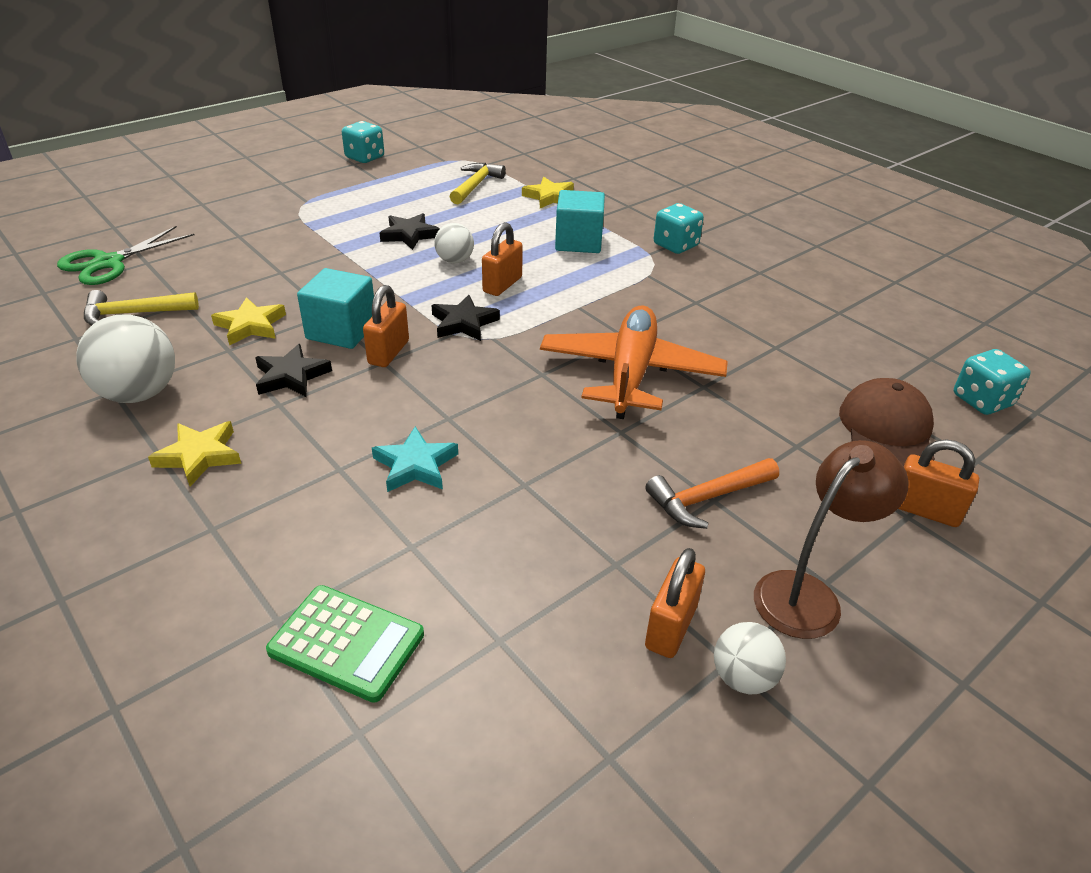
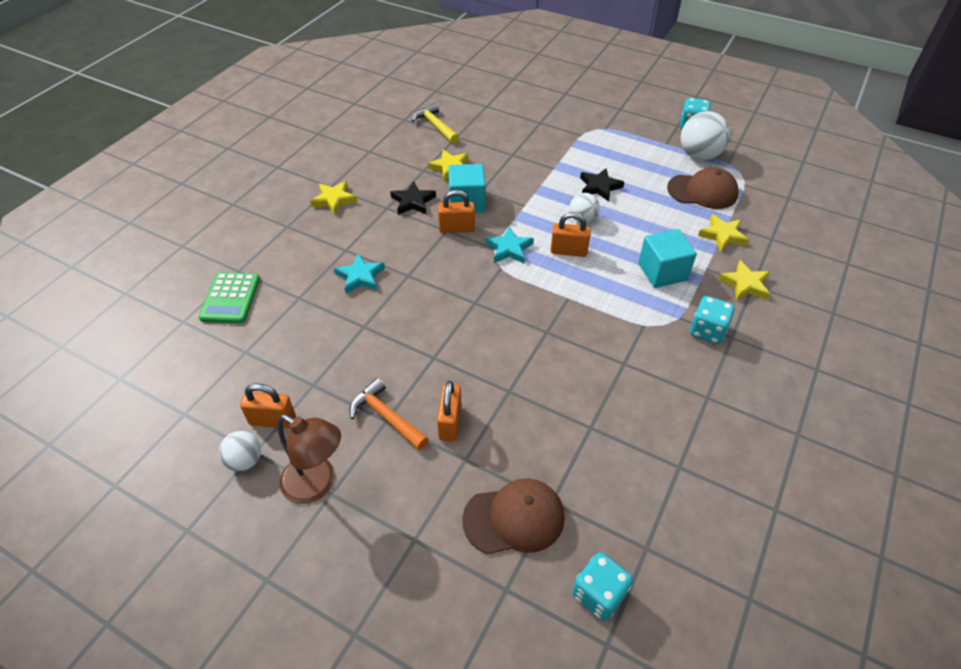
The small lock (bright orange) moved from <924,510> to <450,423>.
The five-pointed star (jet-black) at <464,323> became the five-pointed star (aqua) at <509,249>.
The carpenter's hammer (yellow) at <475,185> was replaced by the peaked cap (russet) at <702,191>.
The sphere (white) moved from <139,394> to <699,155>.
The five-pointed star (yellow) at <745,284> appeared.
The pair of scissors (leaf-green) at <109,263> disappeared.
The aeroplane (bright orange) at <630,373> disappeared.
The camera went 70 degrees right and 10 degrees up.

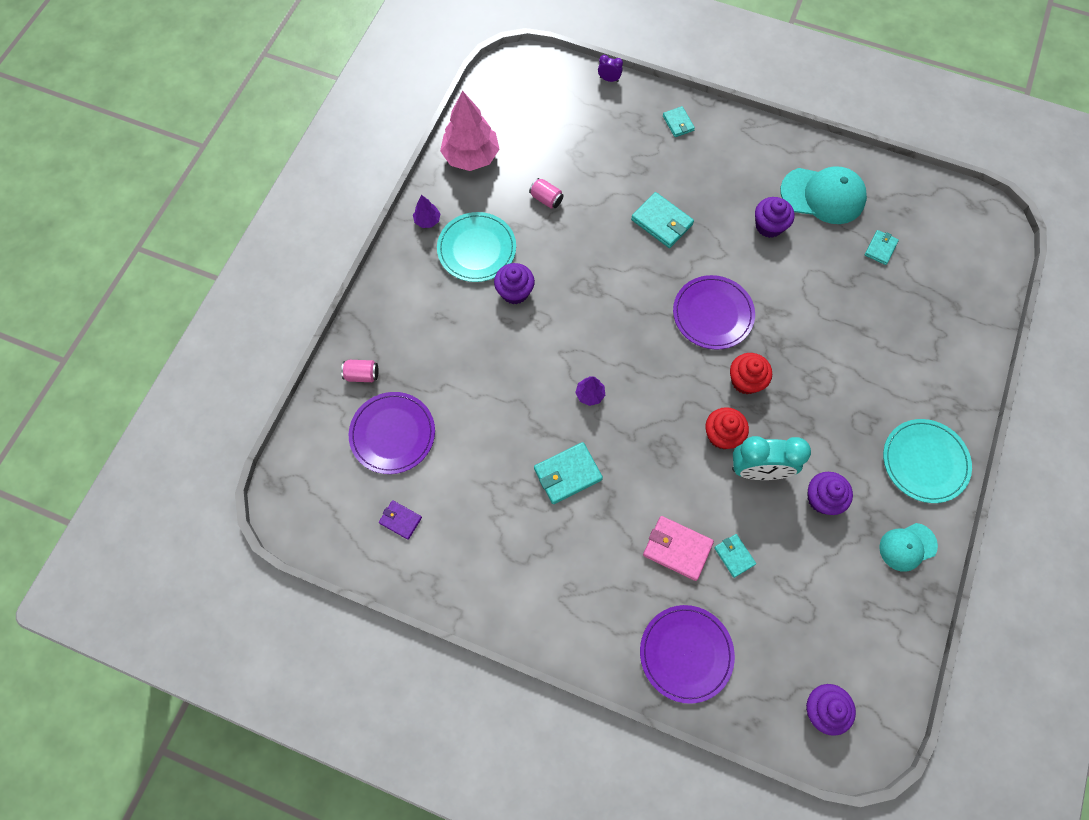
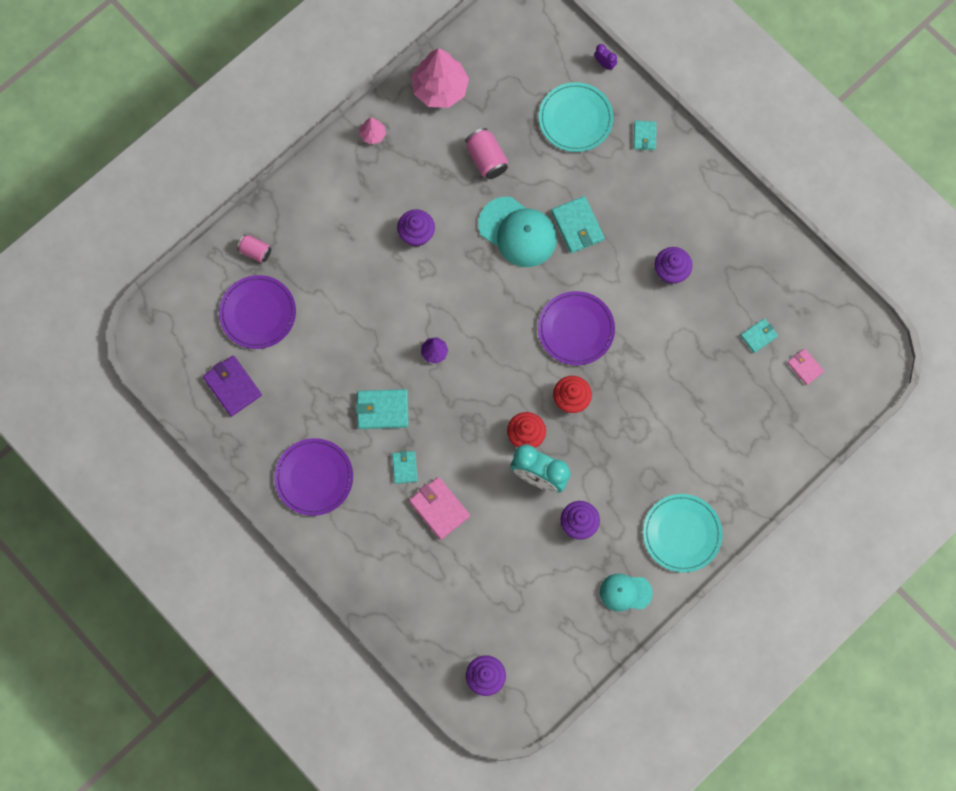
The wallet (purple) at <400,520> changed to 1.65 times the size.
The flat dish (purple) moved from <686,653> to <314,477>.
The tree (purple) at <427,220> became the tree (rosy) at <373,135>.
The wallet (aqua) moved from <734,556> to <404,467>.
The soda can (rosy) at <546,199> changed to 1.52 times the size.
The peaked cap (aqua) moved from <823,195> to <518,232>.
The flat dish (aqua) moved from <477,249> to <575,119>.
The wallet (rosy) at <805,367> appeared.
The camera went 25 degrees right and 5 degrees up.

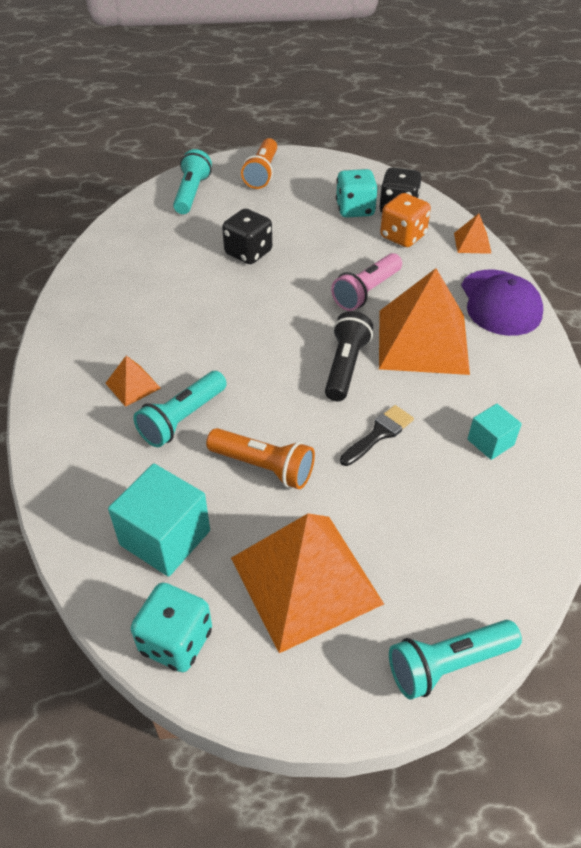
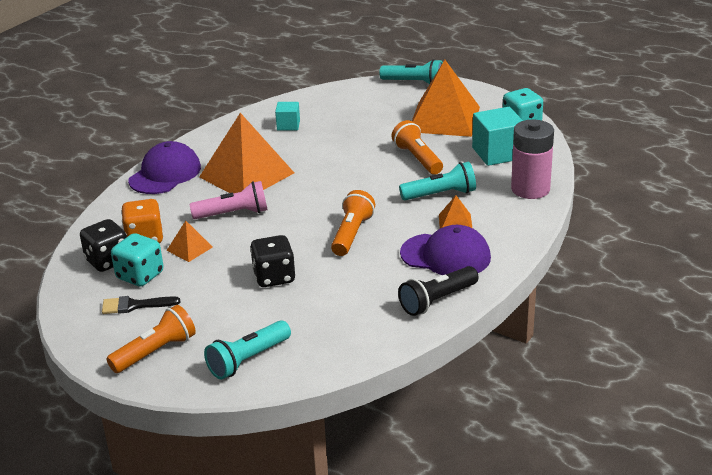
The paint brush (jet-black) moved from <379,434> to <134,305>.
The pyramid shape (bright orange) moved from <472,243> to <189,248>.
The flashlight (bright orange) at <352,234> appeared.
The flashlight (jet-black) moved from <345,366> to <437,300>.
The peaked cap (purple) at <446,255> appeared.
The AA battery (rosy) at <530,189> appeared.
The camera went 140 degrees left and 15 degrees down.

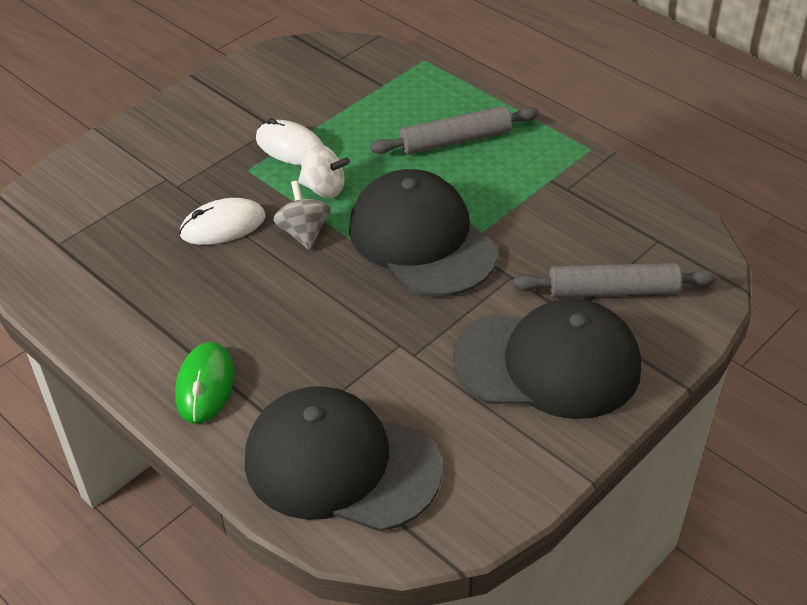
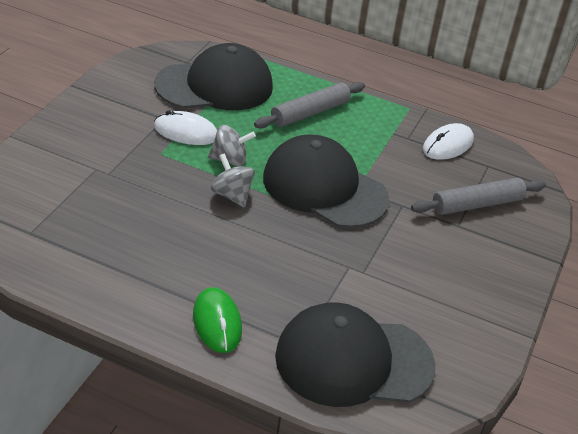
The peaked cap (jet-black) moved from <548,363> to <215,86>.
The toy top (white) at <324,188> became the toy top (ash-grey) at <229,160>.
The PC mouse (white) moved from <223,226> to <448,145>.
The camera went 25 degrees left and 5 degrees down.

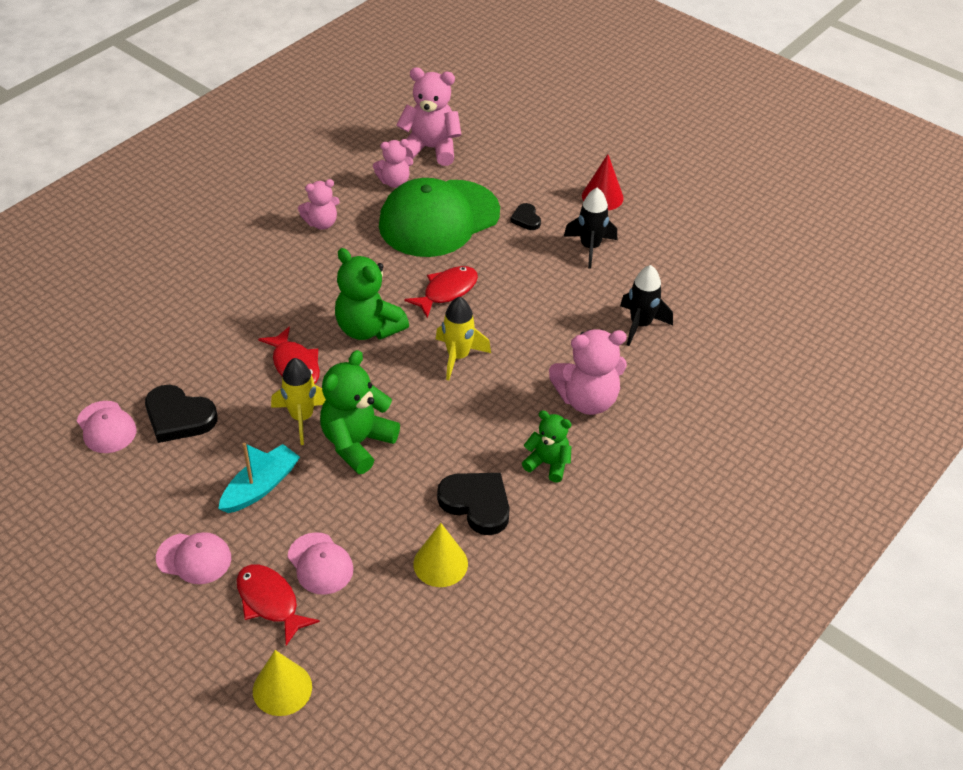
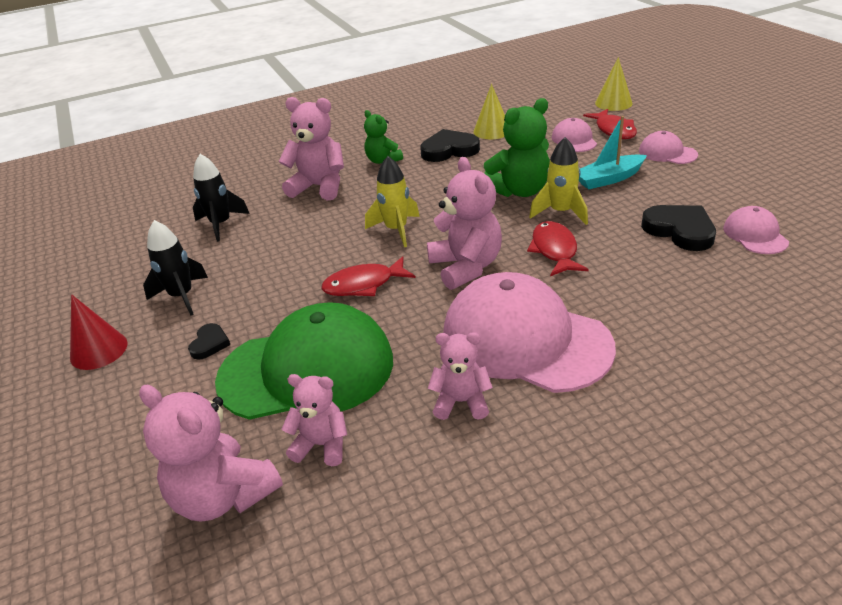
The heart shape (jet-black) at <476,504> turned 105 degrees clockwise.
The stuffed bear (leaf-green) at <368,328> became the stuffed bear (rosy) at <466,267>.
The peaked cap (rosy) at <525,340> appeared.
The camera went 150 degrees left and 10 degrees down.

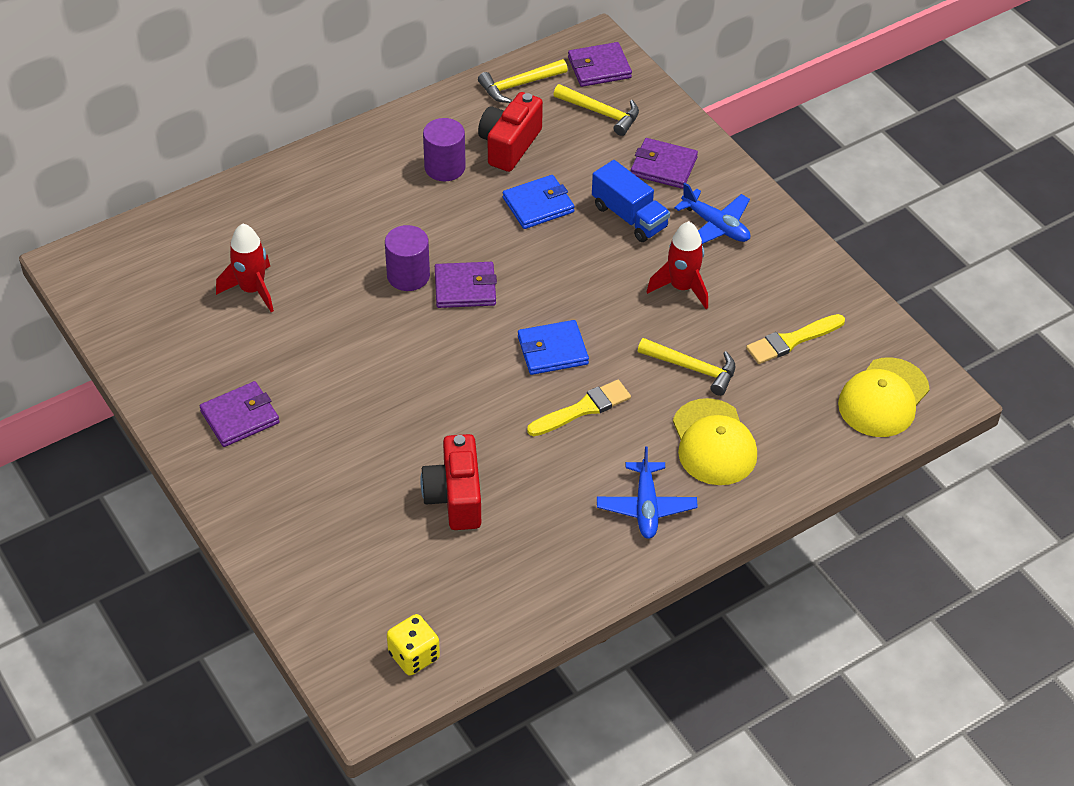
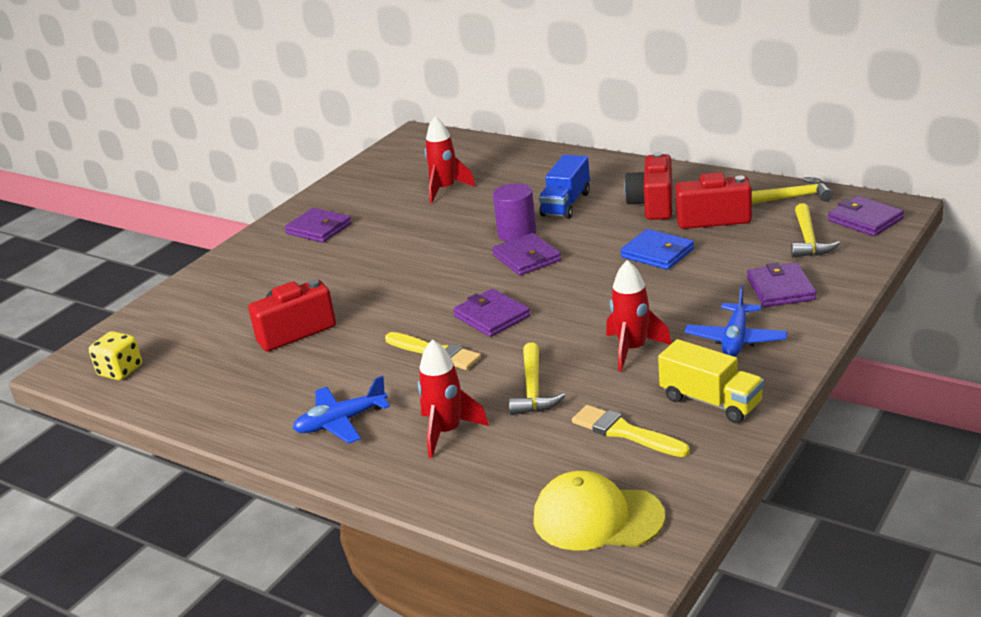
The peaked cap (yellow) at <713,443> was replaced by the toy rocket (crimson) at <447,432>.
The wallet (royal blue) at <552,350> became the wallet (purple) at <492,316>.
The truck (royal blue) moved from <629,216> to <566,204>.
The cylinder (purple) at <445,167> was replaced by the photo camera (crimson) at <653,205>.
The truck (yellow) at <711,401> appeared.
The carpenter's hammer (yellow) at <519,85> turned 135 degrees clockwise.
The camera went 70 degrees right and 20 degrees down.

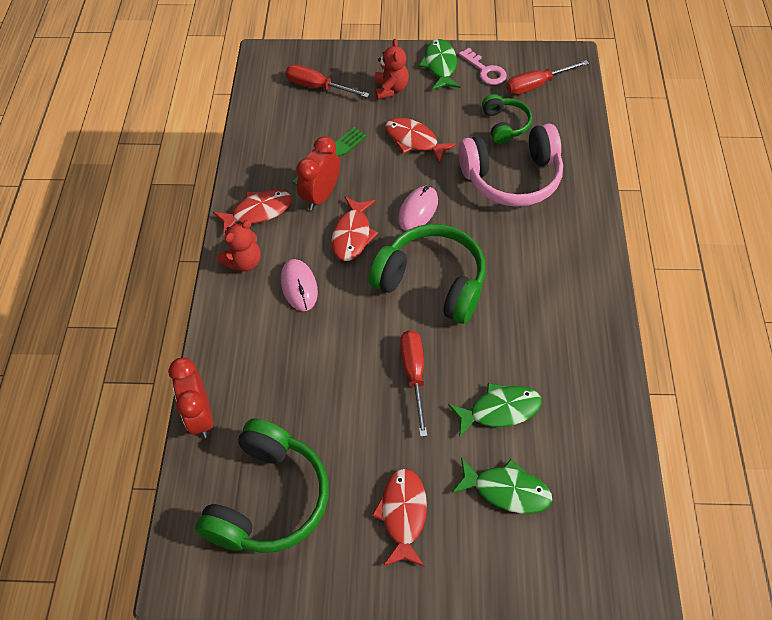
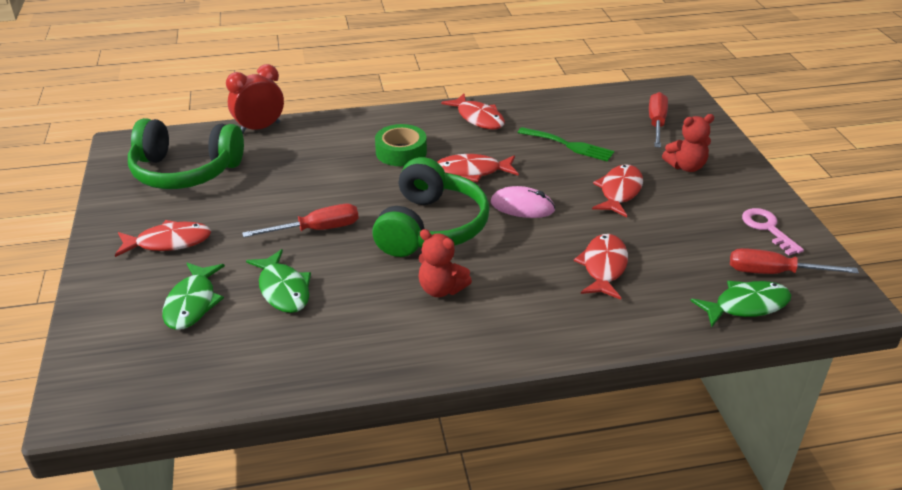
The PC mouse (rosy) at <299,286> was replaced by the sticky tape (leaf-green) at <401,152>.
The stuffed bear (crimson) moved from <244,262> to <441,289>.
The headphones (rosy) at <512,177> was replaced by the fish (crimson) at <603,267>.
The fish (leaf-green) moved from <440,66> to <746,305>.
The hand screwdriver (crimson) at <537,85> turned 45 degrees counterclockwise.
The latchkey (rosy) at <485,70> turned 120 degrees clockwise.
The alarm clock (crimson) at <321,196> disappeared.
The headphones (leaf-green) at <505,125> disappeared.
The camera went 75 degrees right and 20 degrees down.

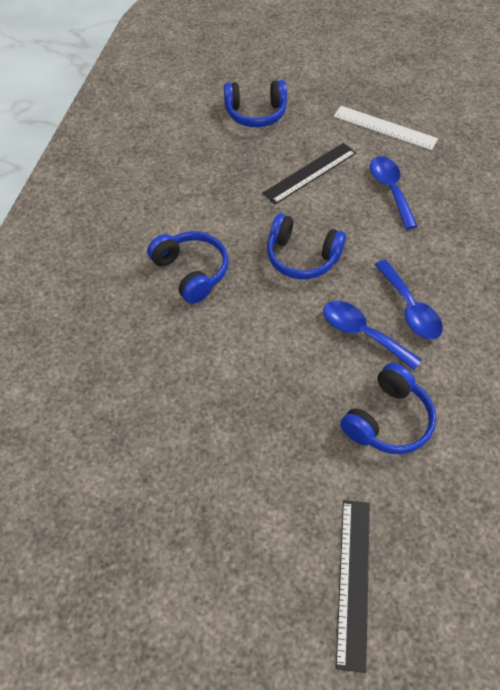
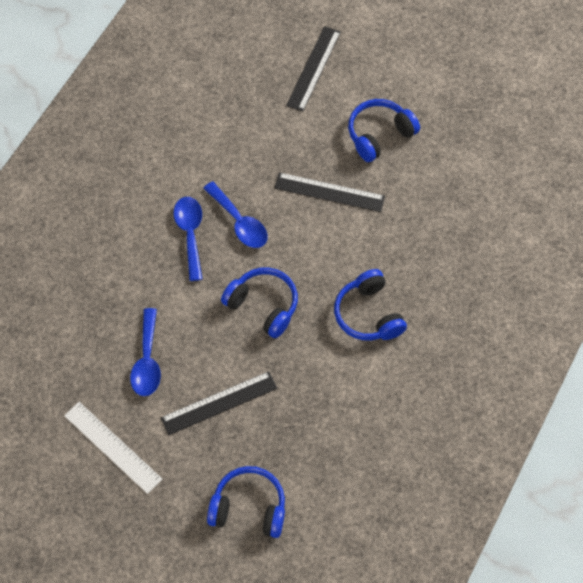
The straightedge (jet-black) at <329,192> appeared.
The headphones (royal blue) moved from <387,419> to <379,135>.
The camera went 165 degrees left and 5 degrees up.

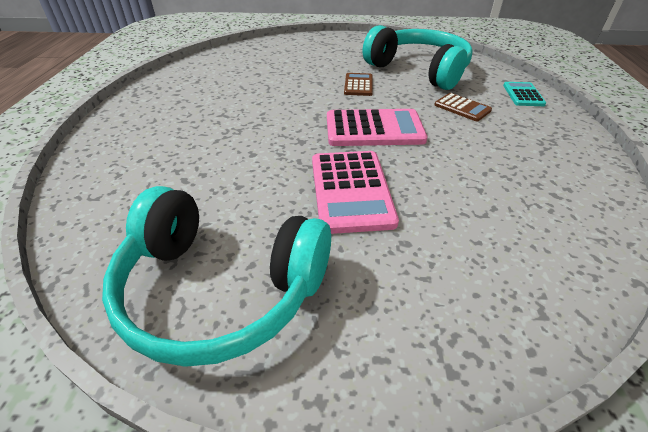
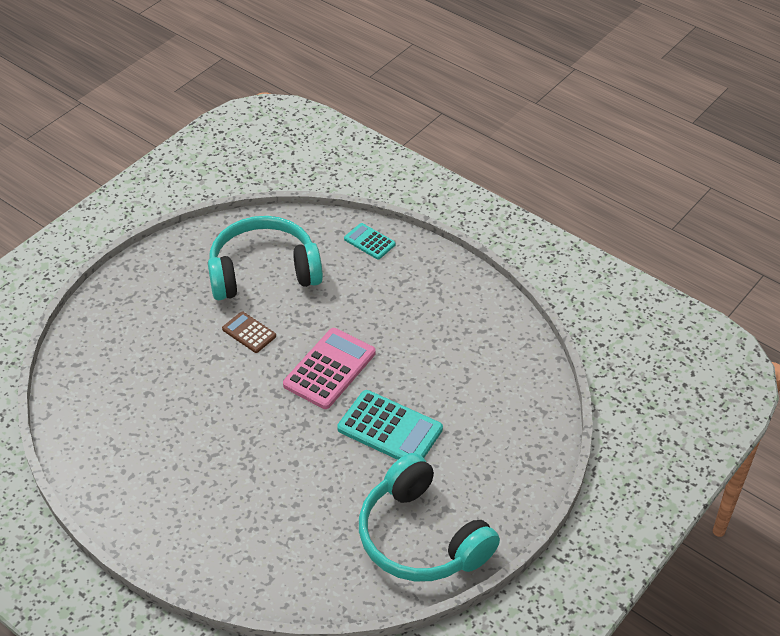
The calculator (rosy) at <350,191> became the calculator (aqua) at <390,429>.
The headphones (aqua) at <220,289> turned 90 degrees clockwise.
The calculator (russet) at <462,108> disappeared.
The camera went 55 degrees left and 5 degrees up.

